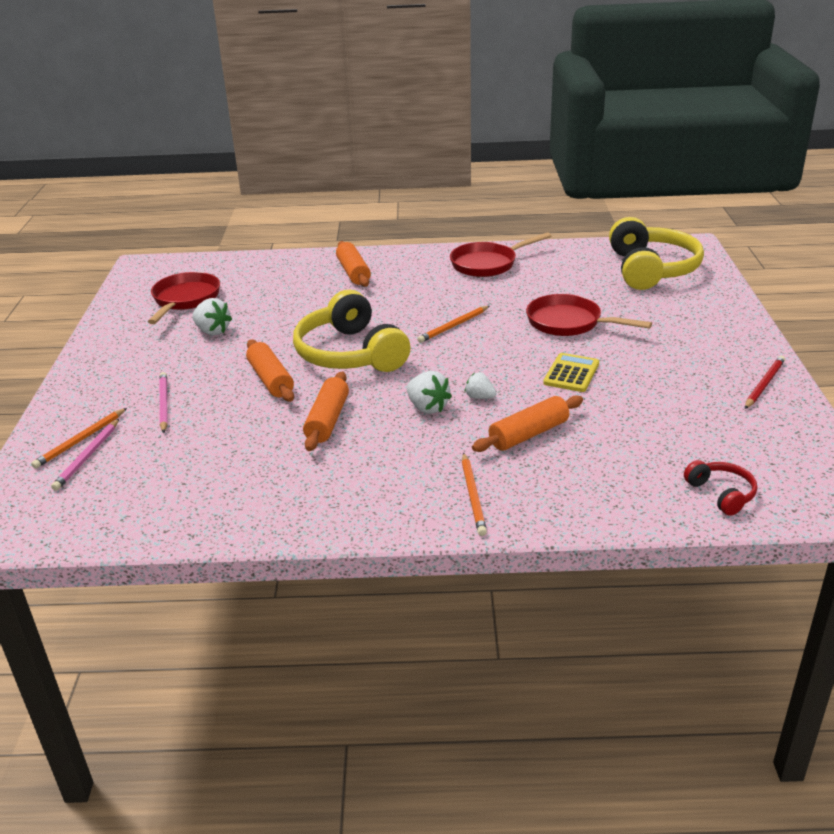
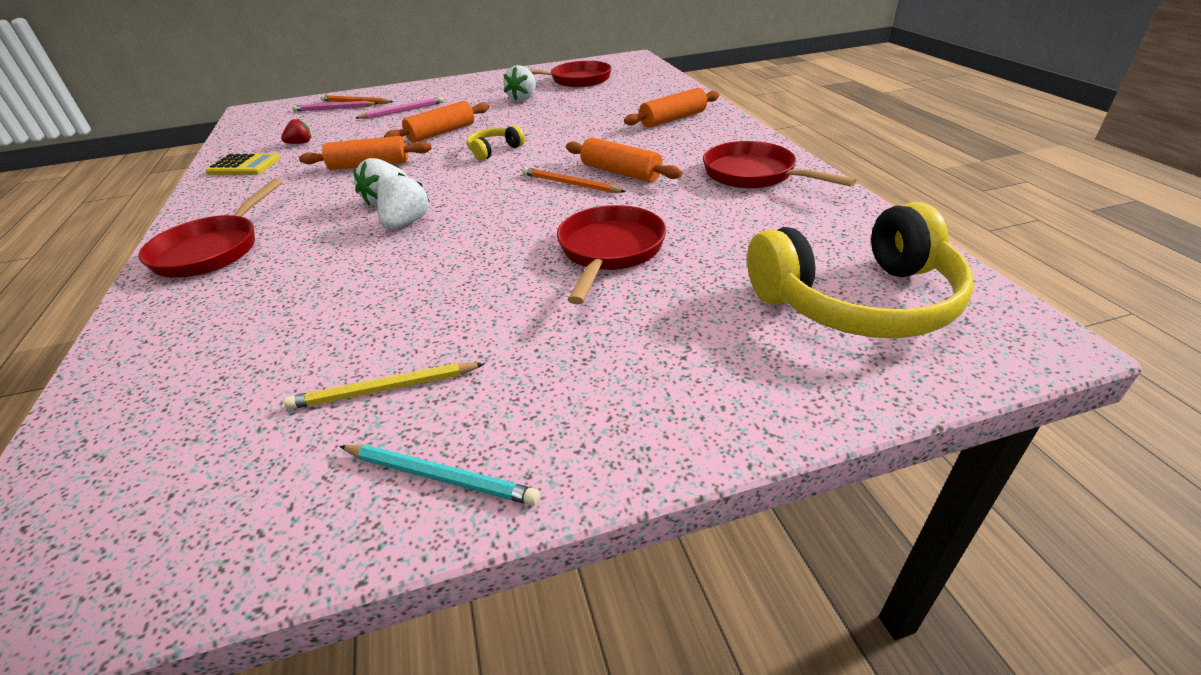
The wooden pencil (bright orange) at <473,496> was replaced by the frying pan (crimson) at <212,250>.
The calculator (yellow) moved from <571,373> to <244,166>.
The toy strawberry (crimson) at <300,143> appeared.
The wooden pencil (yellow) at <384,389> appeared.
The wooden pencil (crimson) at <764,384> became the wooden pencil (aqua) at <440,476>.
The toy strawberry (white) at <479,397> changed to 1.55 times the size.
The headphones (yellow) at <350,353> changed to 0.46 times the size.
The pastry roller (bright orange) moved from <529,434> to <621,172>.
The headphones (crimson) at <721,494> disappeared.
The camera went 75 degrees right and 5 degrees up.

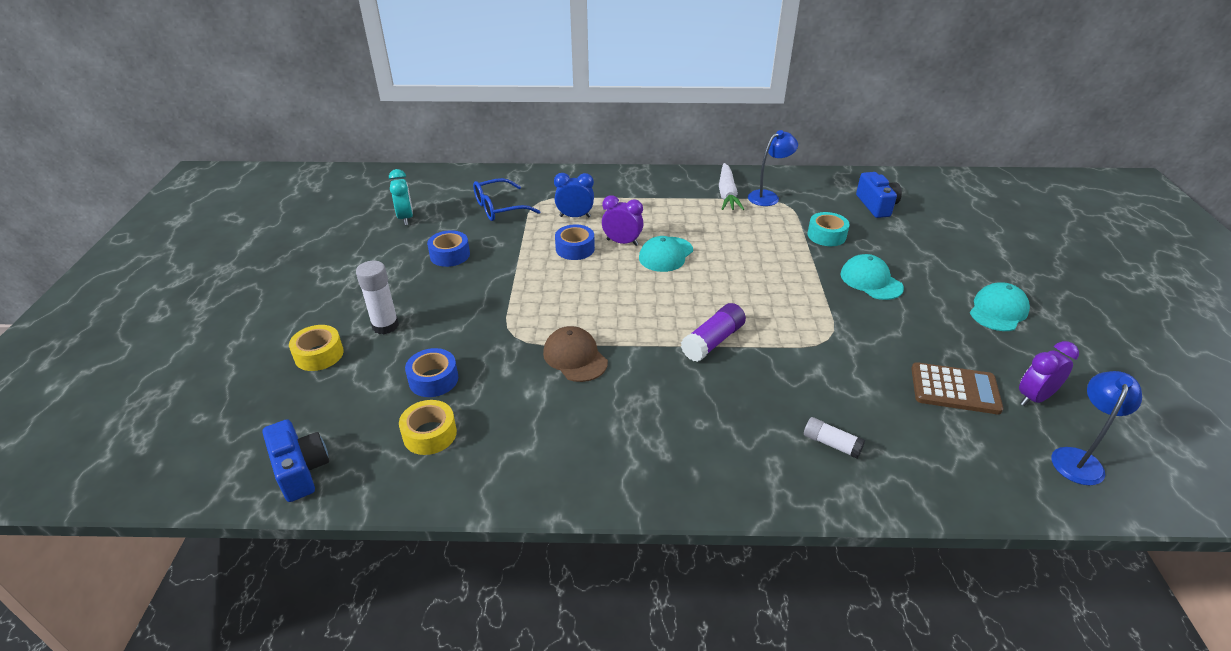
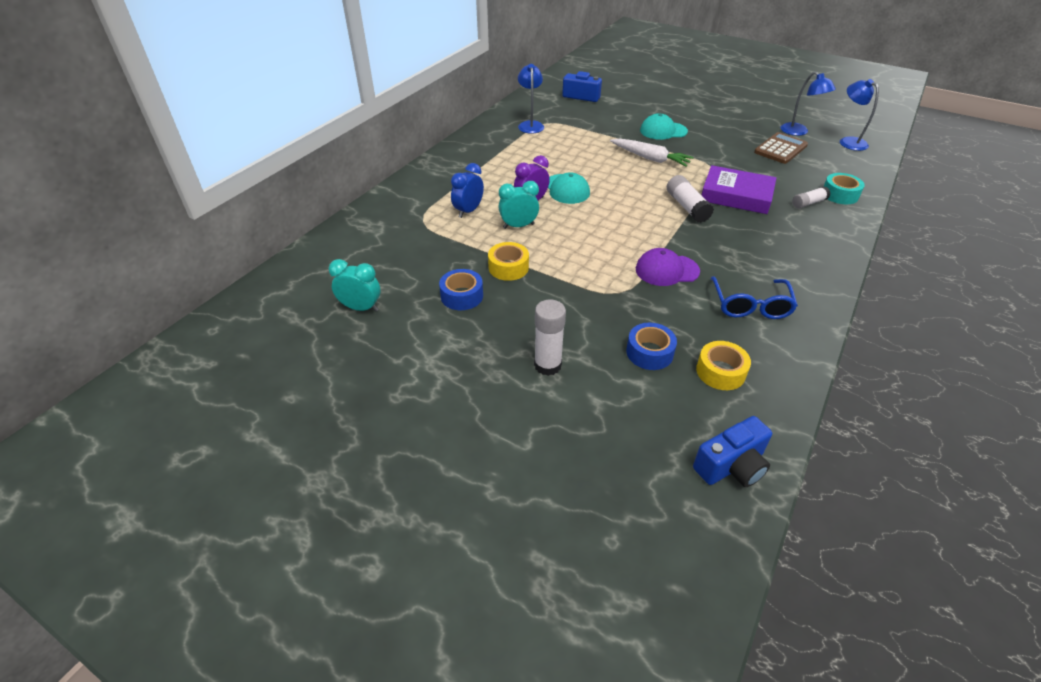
The sticky tape (yellow) moved from <319,354> to <508,267>.
The sticky tape (royal blue) at <575,249> was replaced by the alarm clock (aqua) at <518,226>.
The toy carrot (white) moved from <727,194> to <650,158>.
The peaked cap (russet) at <575,357> became the peaked cap (purple) at <667,270>.
The glue (purple) at <713,341> became the glue (white) at <687,207>.
The photo camera (royal blue) at <300,470> turned 150 degrees clockwise.
The hardcover (purple) at <736,195> appeared.
The spectacles (royal blue) moved from <499,208> to <750,306>.
The alarm clock (purple) at <1034,398> was replaced by the reading lamp (royal blue) at <798,132>.
The sticky tape (aqua) moved from <826,235> to <840,194>.
The peaked cap (aqua) at <998,310> disappeared.
The camera went 60 degrees left and 5 degrees up.

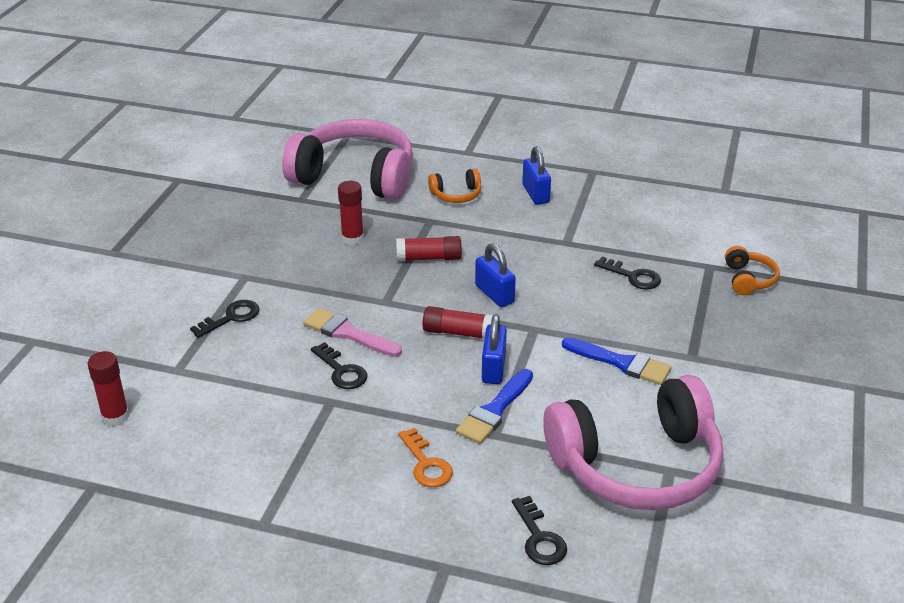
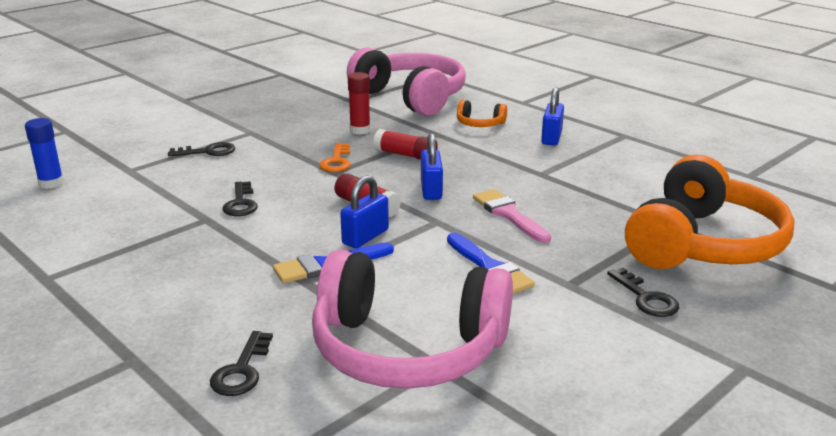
The glue (crimson) at <115,417> became the glue (royal blue) at <51,183>.
The latchkey (bright orange) moved from <426,464> to <337,161>.
The paint brush (rosy) moved from <348,333> to <509,215>.
The latchkey (jet-black) moved from <632,276> to <646,298>.
The headphones (bright orange) at <748,279> changed to 2.40 times the size.
The camera went 30 degrees right and 10 degrees down.

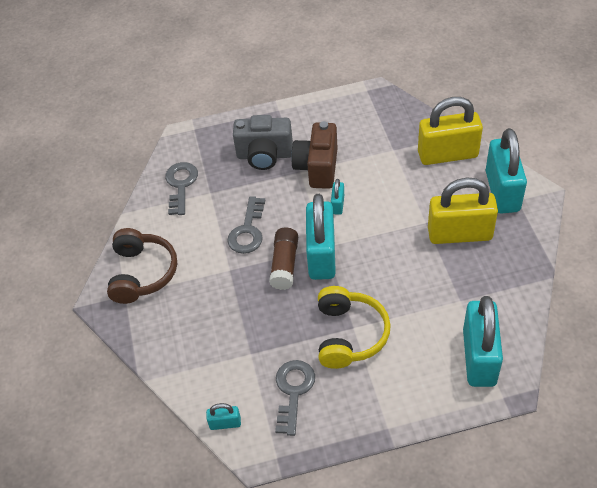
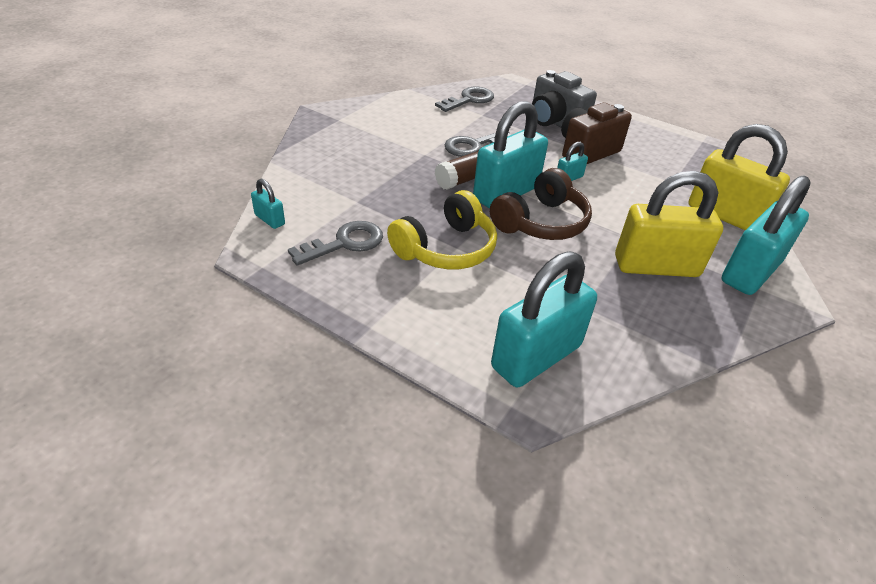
The headphones (russet) moved from <142,273> to <541,222>.
The small lock (yellow) at <459,234> turned 45 degrees counterclockwise.
The camera went 40 degrees right and 10 degrees down.

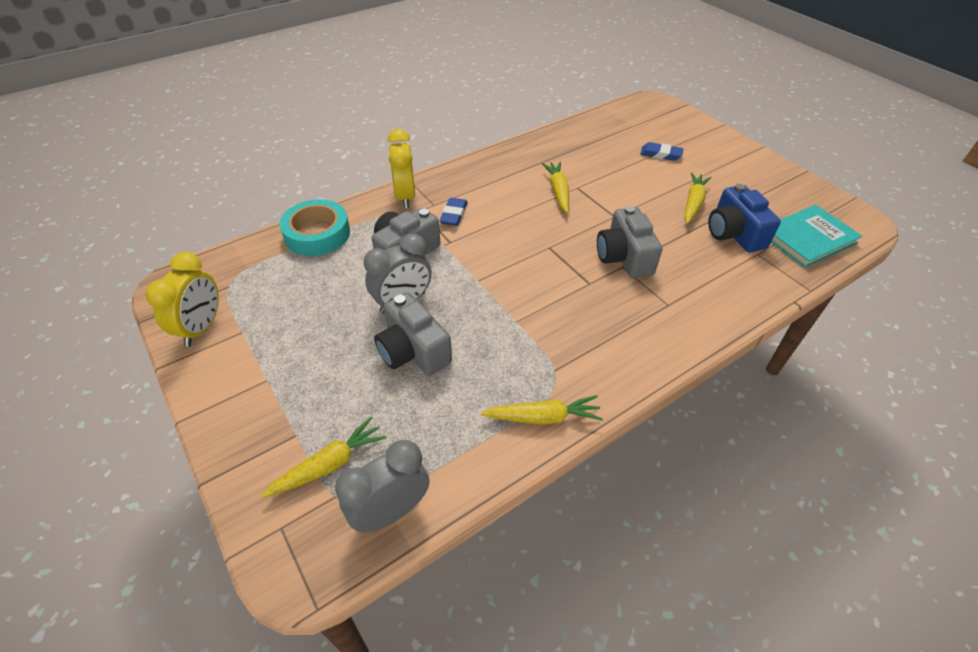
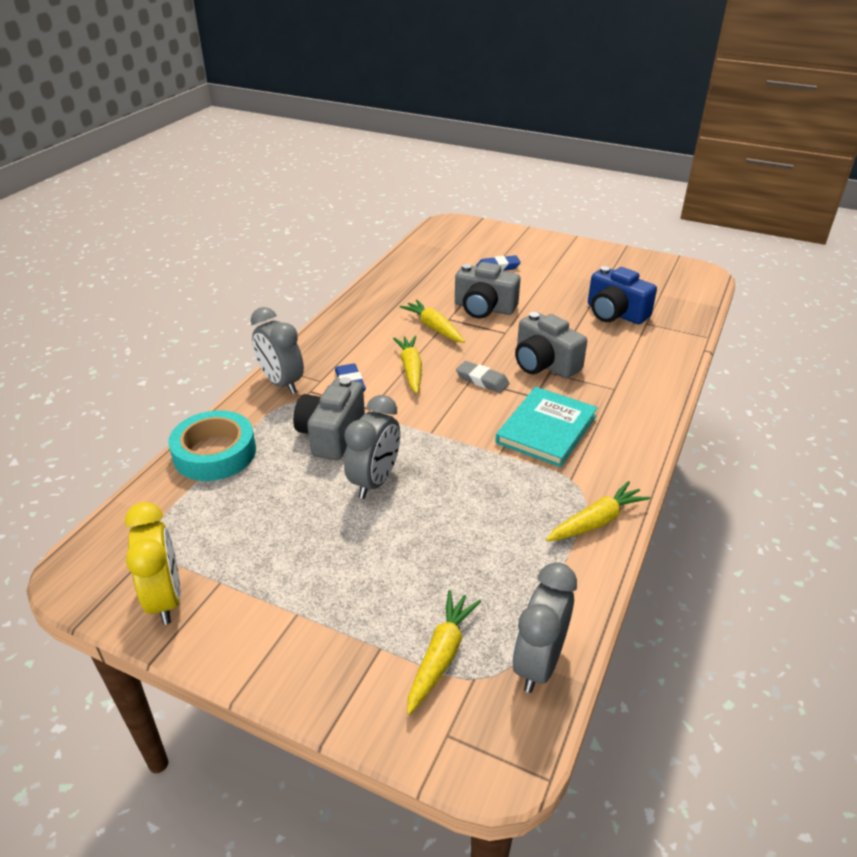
The alarm clock (yellow) at <405,196> became the alarm clock (ash-grey) at <281,383>.
The toy carrot (yellow) moved from <693,203> to <411,369>.
The photo camera (ash-grey) moved from <413,351> to <484,308>.
The eraser (ash-grey) at <482,380> appeared.
The hardcover (aqua) moved from <808,238> to <546,429>.
The camera went 30 degrees left and 10 degrees down.

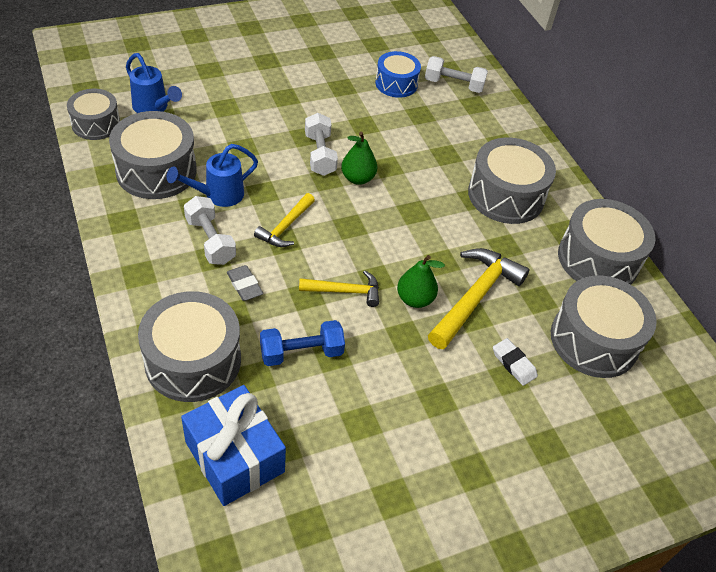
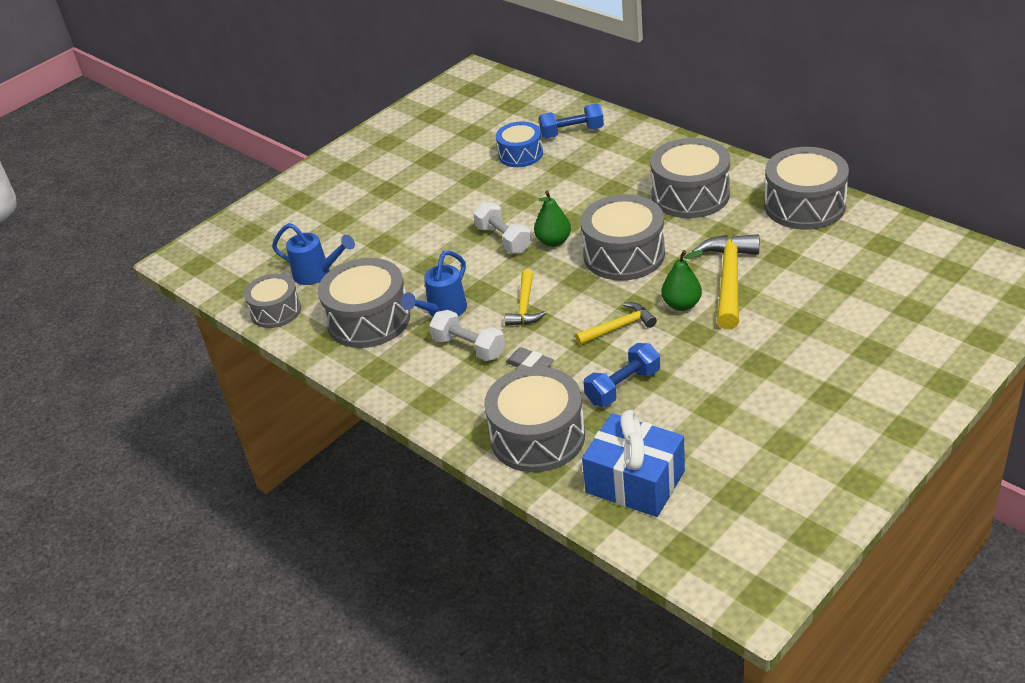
The hand weight (white) at <453,85> became the hand weight (royal blue) at <572,132>.
The drum (ash-grey) moved from <594,340> to <624,254>.
The eraser (white) at <514,364> disappeared.
The camera went 15 degrees left and 10 degrees down.

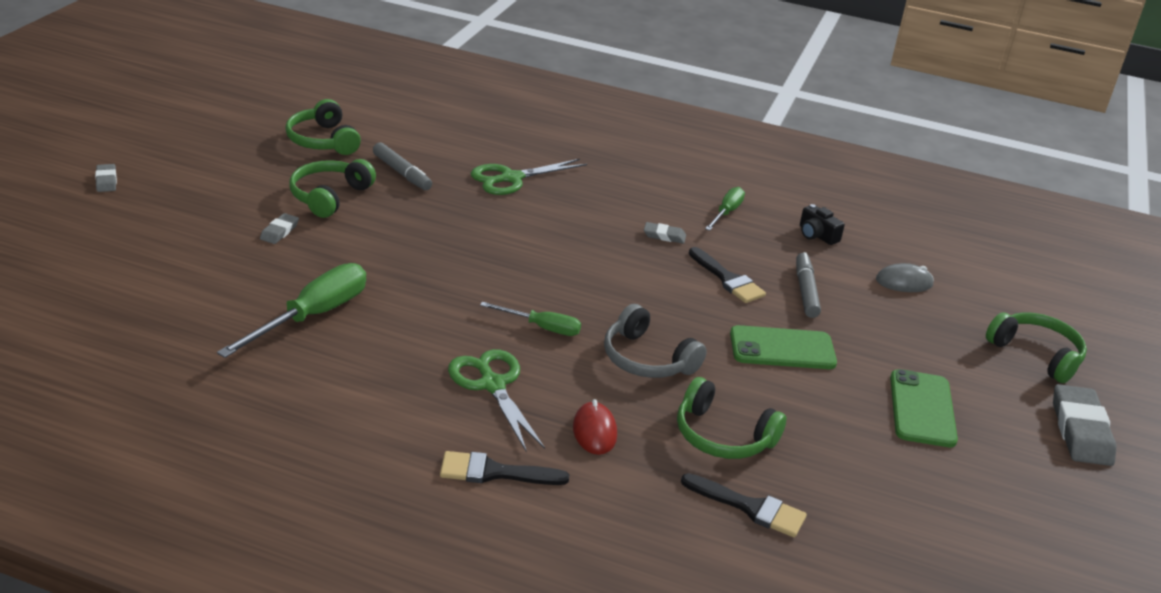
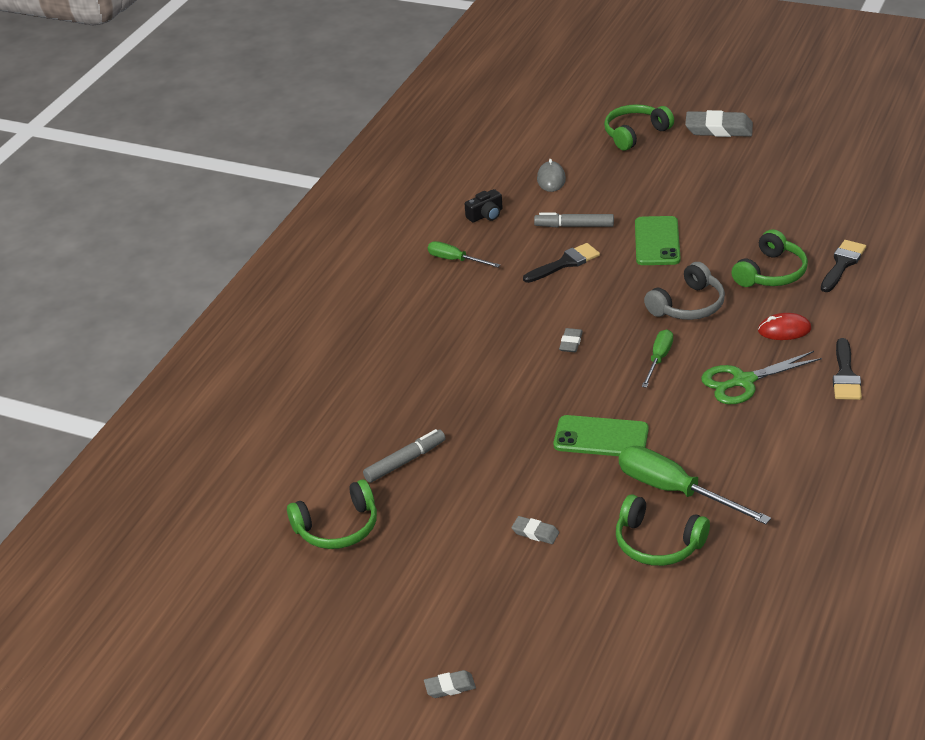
The mobile phone (leaf-green) moved from <922,409> to <601,437>.
The eraser (ash-grey) moved from <664,236> to <571,343>.
The headphones (leaf-green) moved from <329,196> to <657,543>.
The pair of scissors (leaf-green) at <511,178> disappeared.
The camera went 80 degrees left and 5 degrees up.

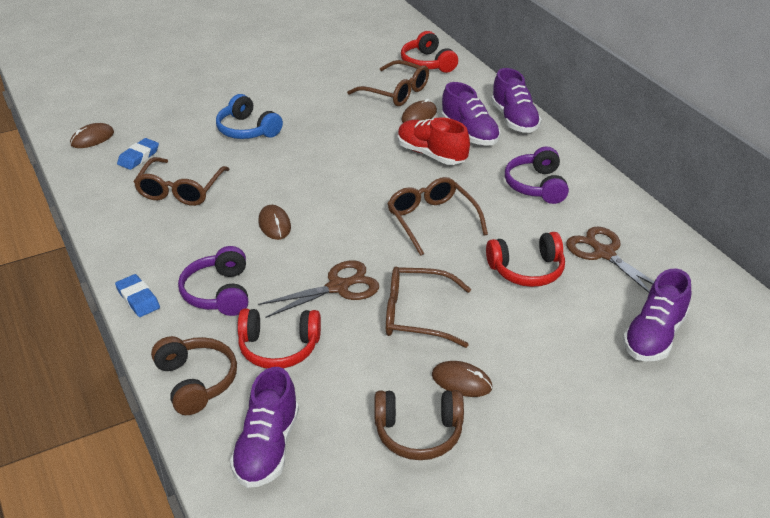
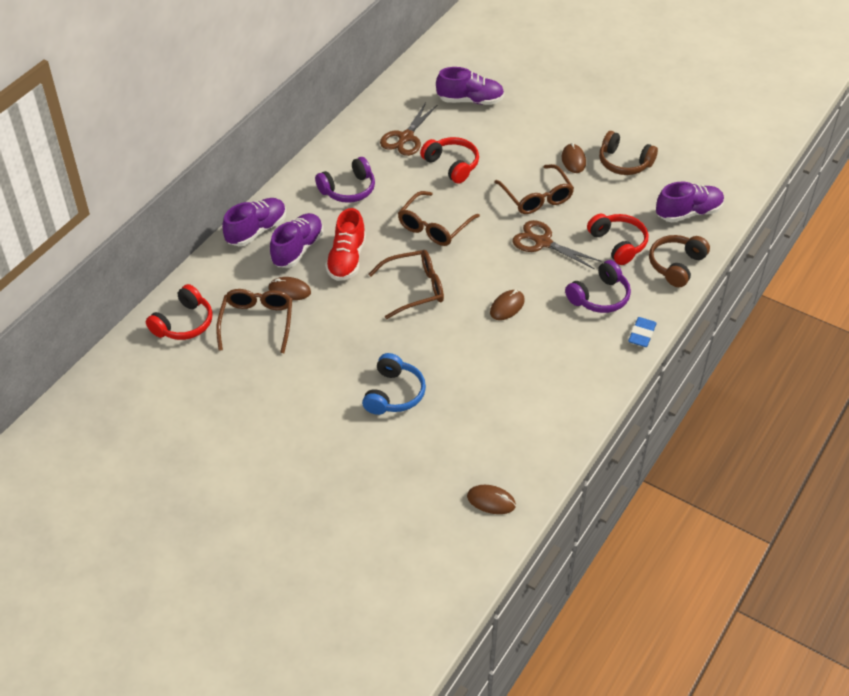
The spectacles (russet) moved from <180,190> to <415,289>.
The headphones (russet) at <418,433> turned 150 degrees clockwise.
The eraser (royal blue) at <138,157> disappeared.
The camera went 120 degrees left and 10 degrees up.

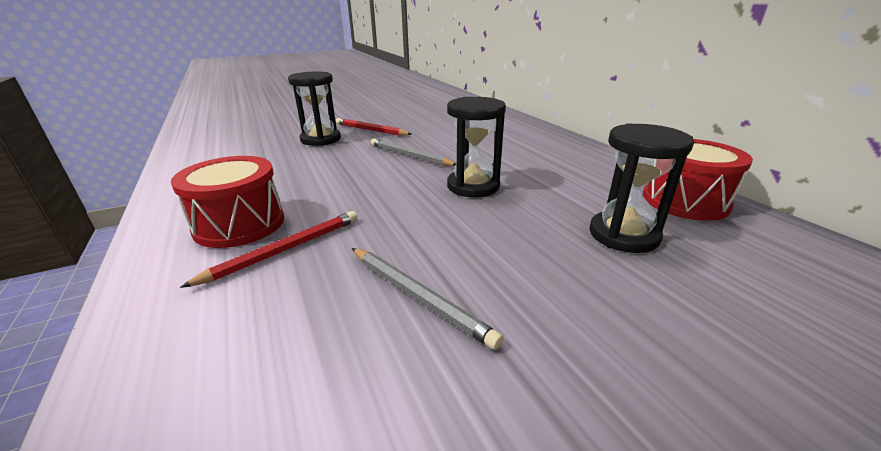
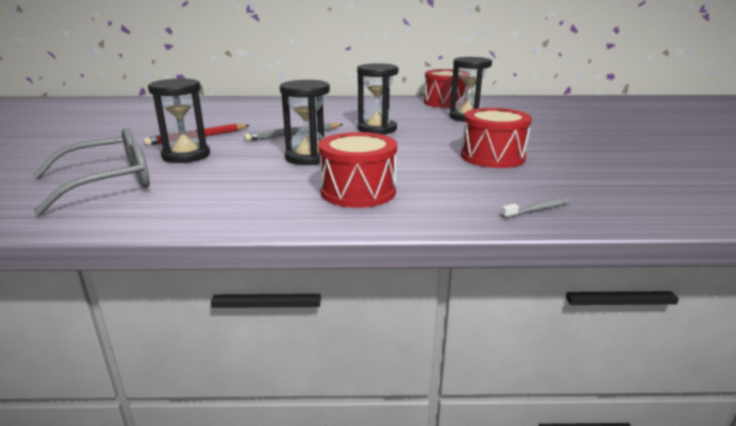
The spectacles (ash-grey) at <109,183> appeared.
The sand timer (jet-black) at <308,157> appeared.
The wooden pencil (ash-grey) at <417,296> was replaced by the drum (crimson) at <492,157>.
The dental brush (ash-grey) at <538,209> appeared.
The wooden pencil (crimson) at <285,250> disappeared.
The camera went 65 degrees left and 5 degrees down.

